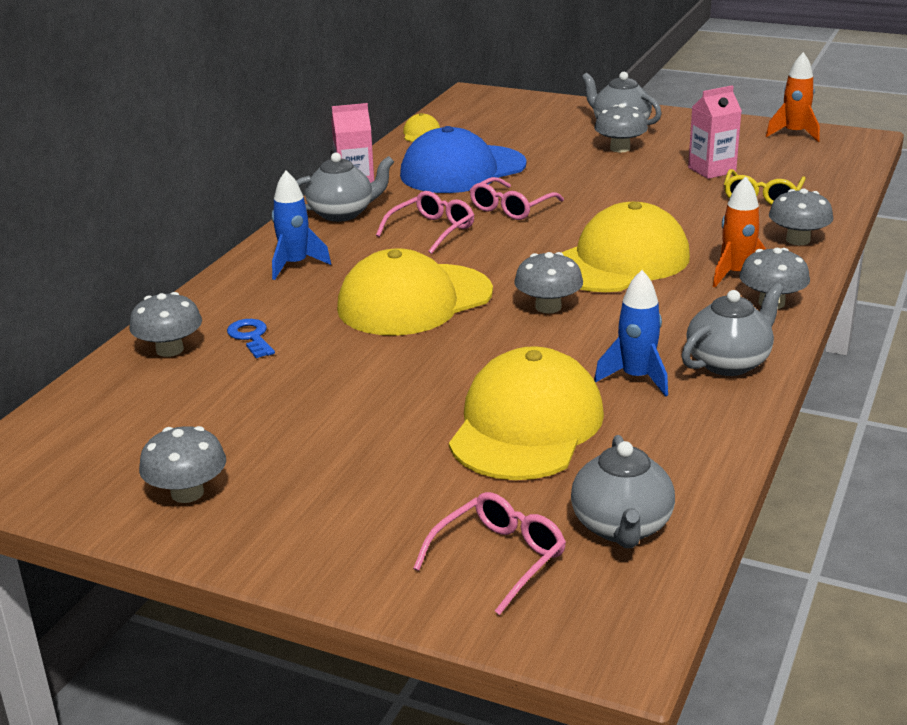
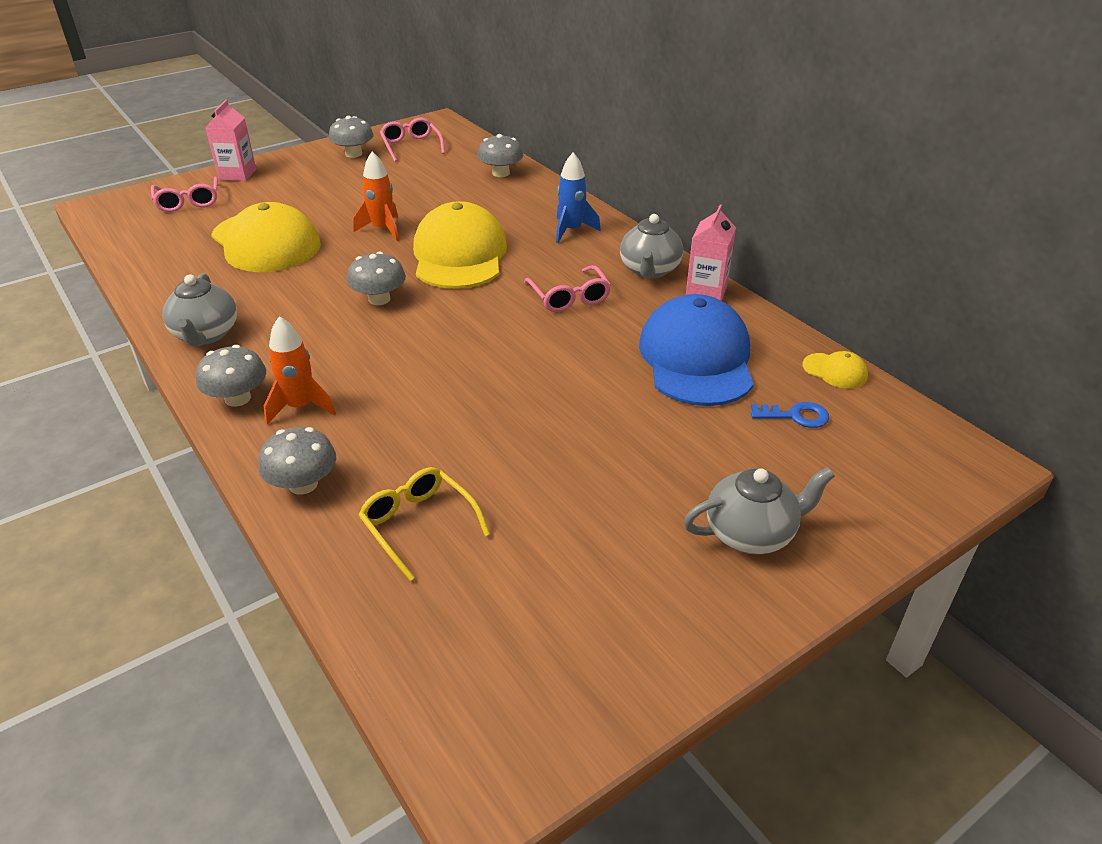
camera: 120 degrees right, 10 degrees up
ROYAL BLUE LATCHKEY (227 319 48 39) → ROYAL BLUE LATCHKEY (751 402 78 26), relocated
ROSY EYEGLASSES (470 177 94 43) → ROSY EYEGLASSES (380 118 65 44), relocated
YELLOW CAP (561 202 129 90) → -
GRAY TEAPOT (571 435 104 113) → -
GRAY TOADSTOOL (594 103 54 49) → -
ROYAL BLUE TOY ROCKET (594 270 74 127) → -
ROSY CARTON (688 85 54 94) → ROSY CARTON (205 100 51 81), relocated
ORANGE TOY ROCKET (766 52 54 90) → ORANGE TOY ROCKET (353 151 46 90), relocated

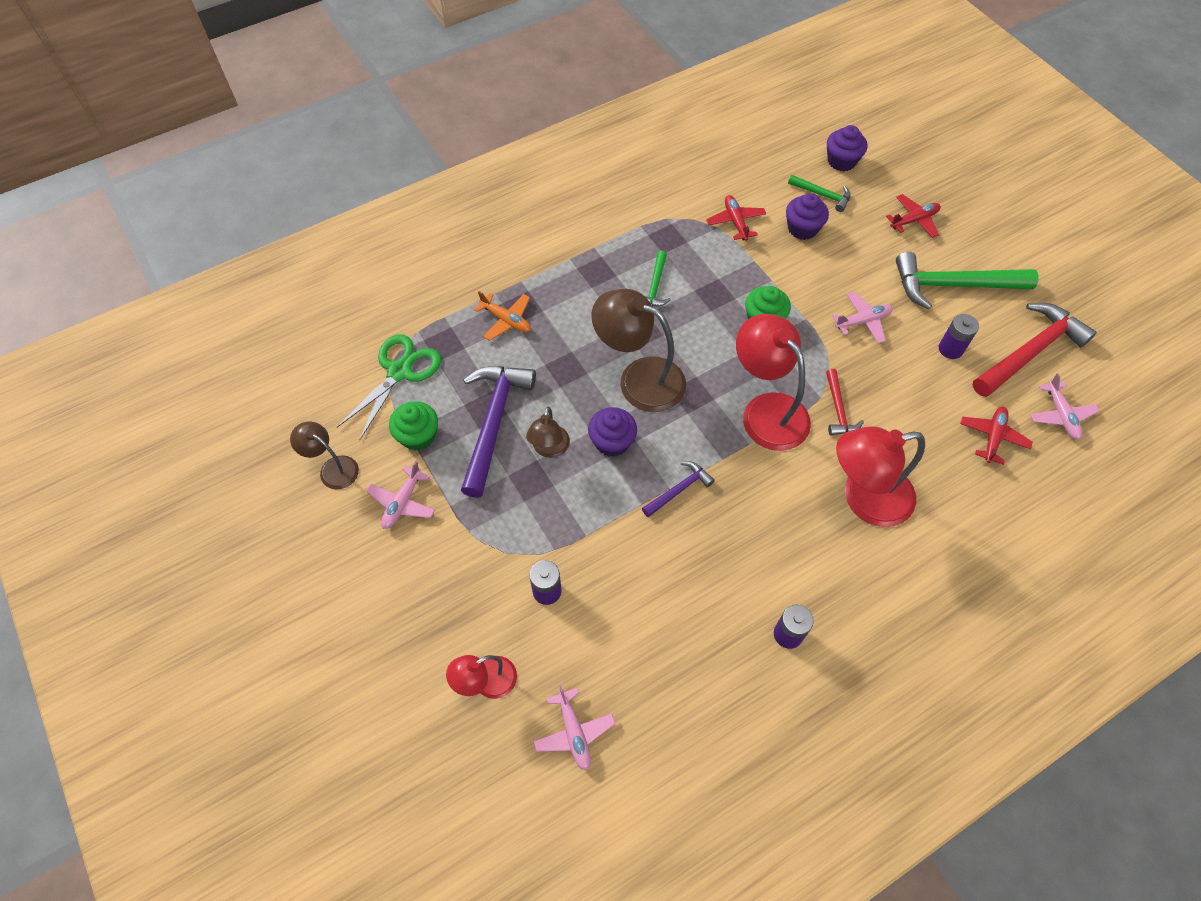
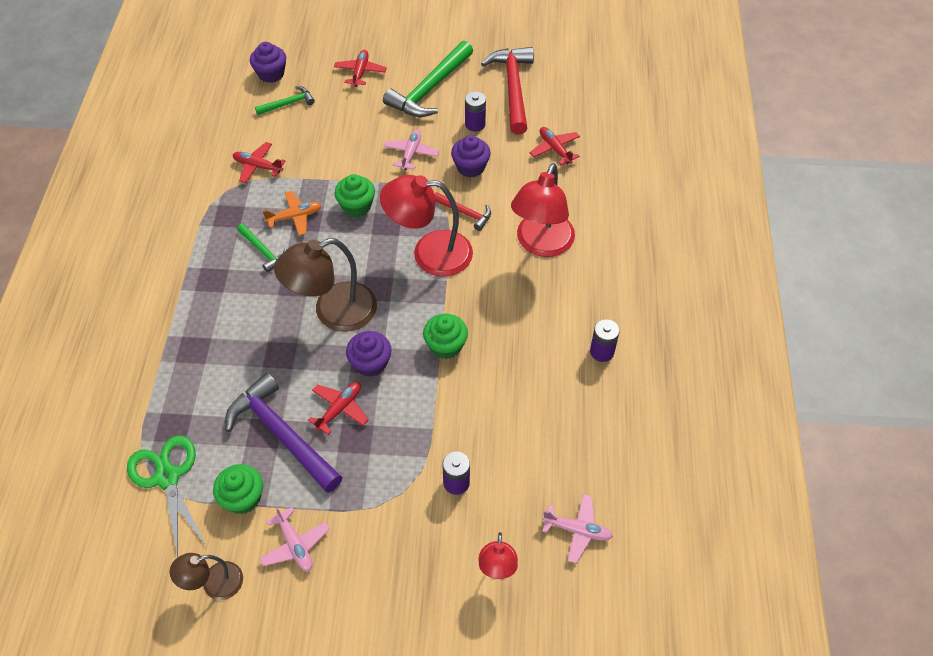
camera: 55 degrees left, 5 degrees down
ORANGE PLANE (474 291 57 50) → ORANGE PLANE (262 191 59 45), relocated
RUSSET READING LAMP (526 407 44 51) → RED PLANE (308 382 61 53)
PURPLE HAMMER (642 461 73 56) → GREEN CUPCAKE (423 314 45 45)
PURPLE CUPCAKE (786 193 43 47) → PURPLE CUPCAKE (451 135 40 42), relocated
ROSY PLANE (1030 373 69 67) → -

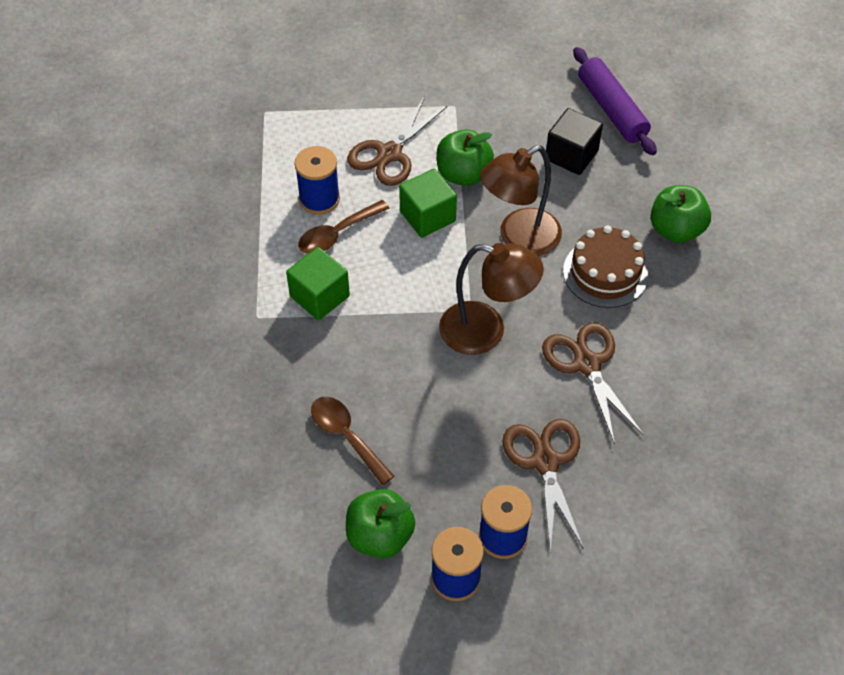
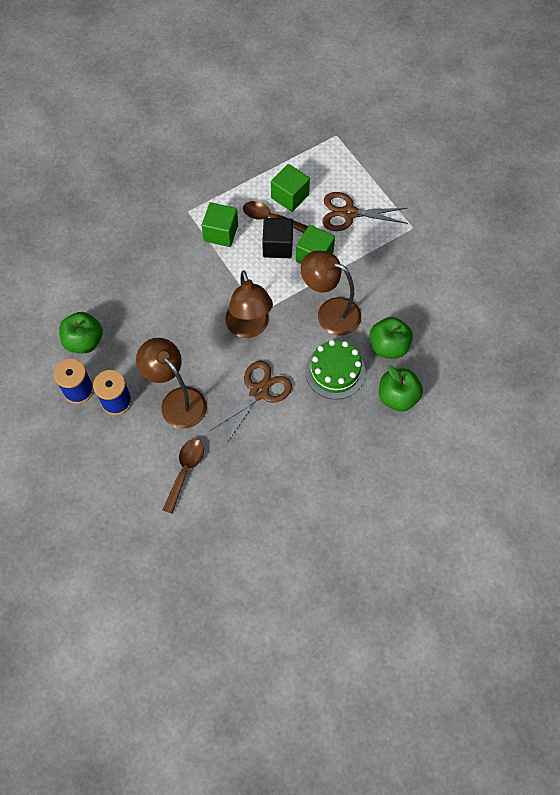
camera: 60 degrees right, 10 degrees up
ROYAL BLUE SPOOL (294 146 46 69) → GREEN BLOCK (271 164 39 48)
RUSSET TABLESPOON (311 397 83 88) → RUSSET TABLESPOON (163 439 41 75), relocated
GREEN APPLE (437 129 57 57) → GREEN APPLE (370 317 43 42), relocated
RUSSET SCISSORS (502 419 82 134) → RUSSET READING LAMP (136 338 71 91)
EBONY BLOCK (546 108 57 67) → EBONY BLOCK (262 218 31 40), relocated
RUSSET CAKE (563 225 85 83) → GREEN CAKE (305 340 61 59)
PURPLE ROLLING PIN (573 47 84 108) → -

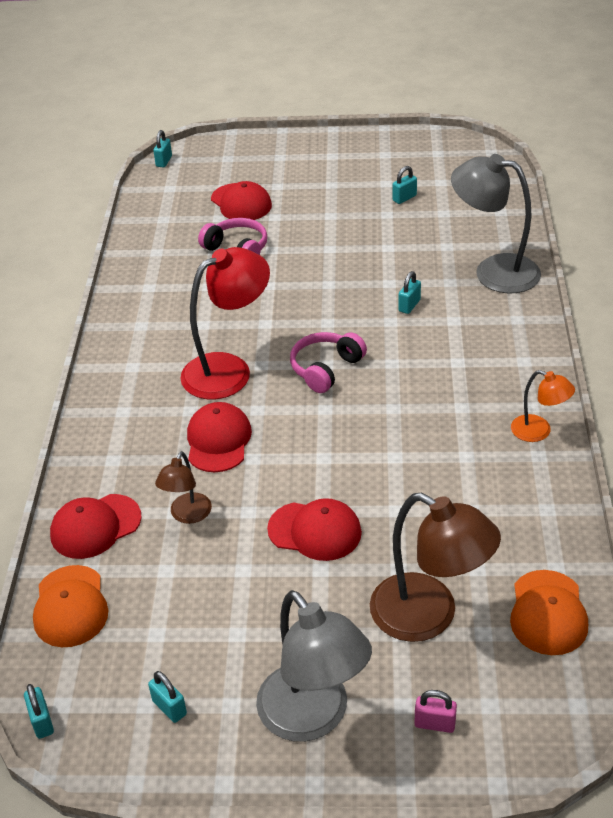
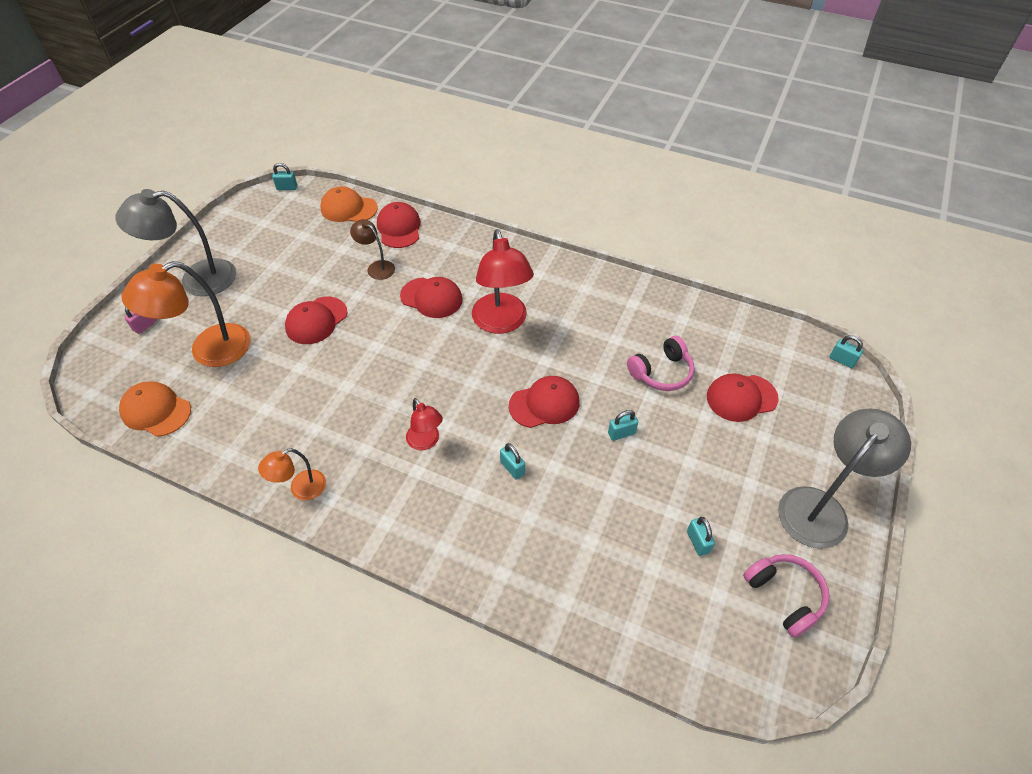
camera: 110 degrees right, 10 degrees up
AQUA SMALL LOCK (148 671 39 52) → AQUA SMALL LOCK (608 410 30 31), relocated
ROSY HEADSET (290 332 77 61) → ROSY HEADSET (743 554 87 84), relocated
RUSSET READING LAMP (370 493 131 149) → ORANGE READING LAMP (121 261 130 106)
GRAY READING LAMP (451 154 90 139) → GRAY READING LAMP (778 408 133 141), relocated
- → RED READING LAMP (406 398 37 52)
- → RED CAP (509 376 70 52)

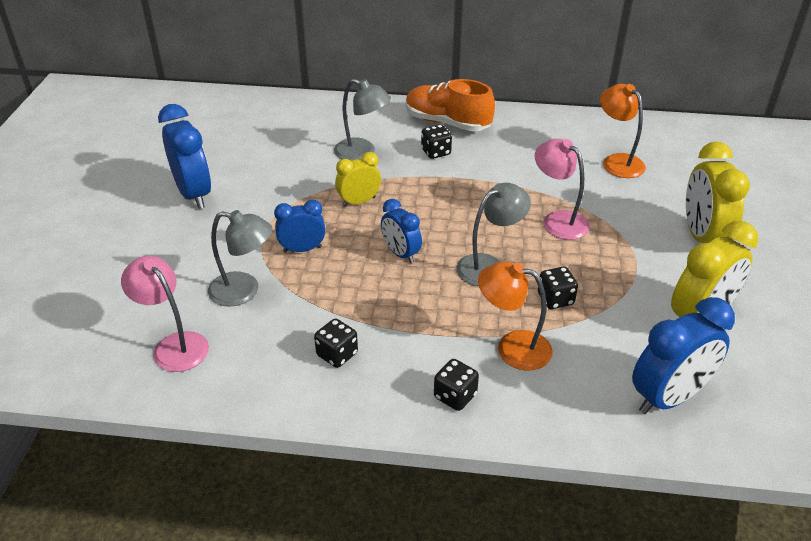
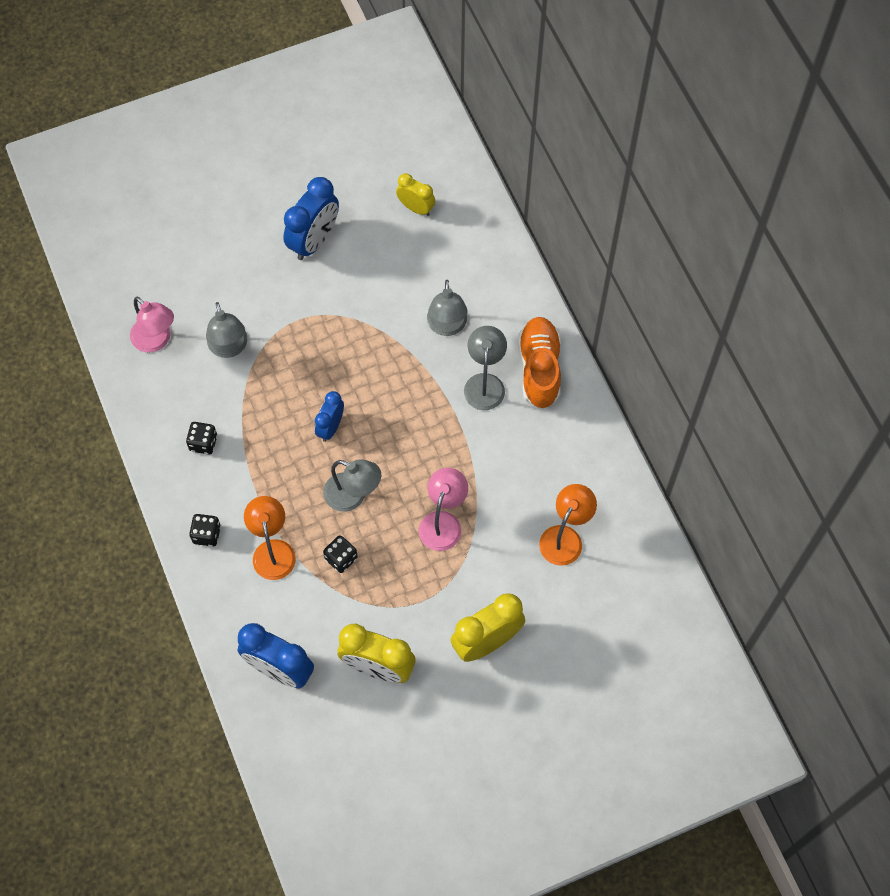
camera: 60 degrees right, 25 degrees up
ROSY READING LAMP (121 256 88 116) → ROSY READING LAMP (130 297 44 56), 120 degrees clockwise
ROYAL BLUE BEDSIDE CLOCK (274 200 52 53) → -
YELLOW BEDSIDE CLOCK (335 152 46 55) → YELLOW BEDSIDE CLOCK (396 173 39 43), relocated
EBONY DICE (421 125 31 34) → GRAY READING LAMP (464 326 43 84)

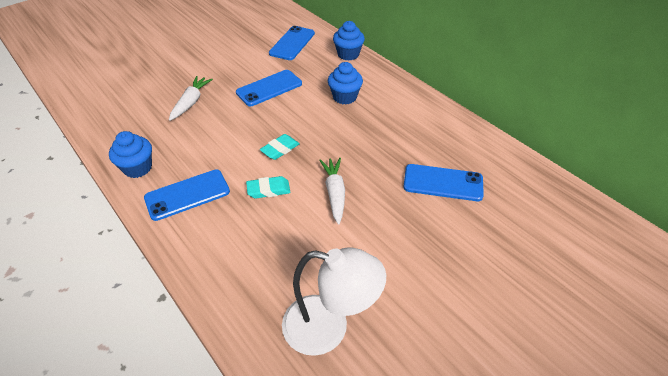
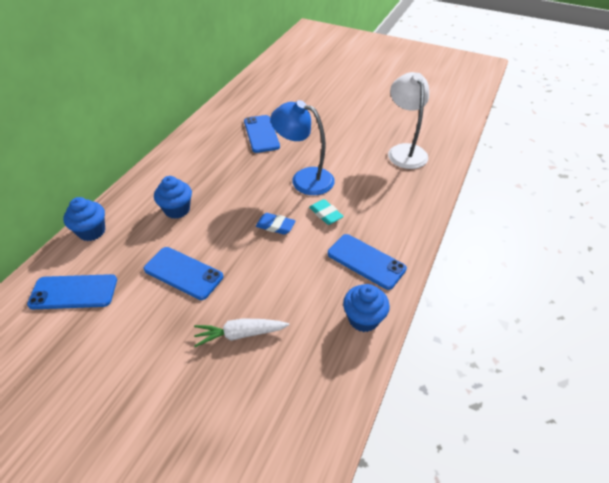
camera: 115 degrees left, 0 degrees up
AQUA ERASER (260 134 40 26) → ROYAL BLUE ERASER (256 213 40 22)
SNOW-WHITE CARROT (319 158 26 66) → ROYAL BLUE READING LAMP (270 100 65 95)

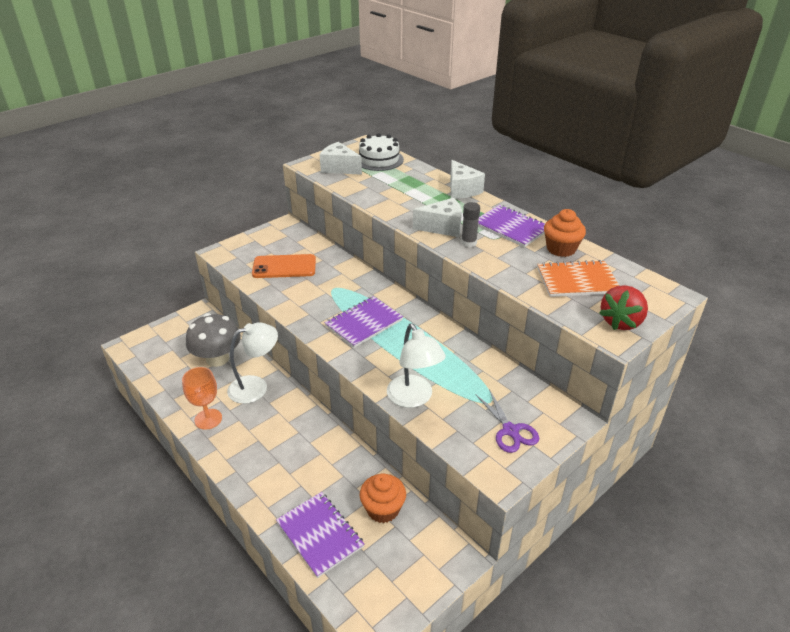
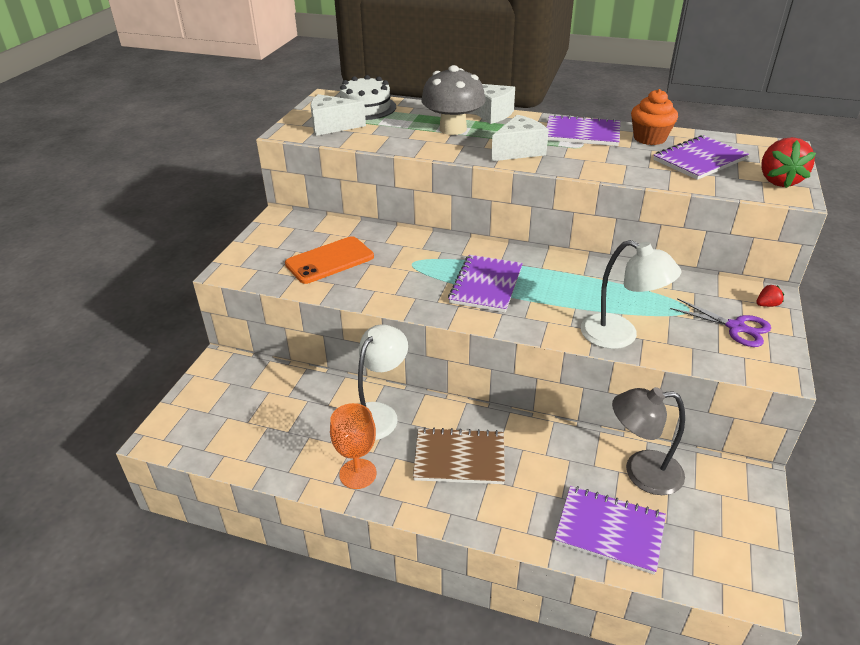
camera: 30 degrees left, 0 degrees up
GRAY TOADSTOOL (186 313 55 54) → GRAY TOADSTOOL (421 65 65 70), relocated
ORANGE CUPCAKE (360 473 46 50) → GRAY READING LAMP (612 387 73 108)
GRAY GLUE (461 202 19 45) → -
ORANGE NOTEBOOK (537 260 82 37) → PURPLE NOTEBOOK (653 135 96 45)
- → RUSSET NOTEBOOK (413 427 92 57)
- → RED STRAWBERRY (757 284 27 23)

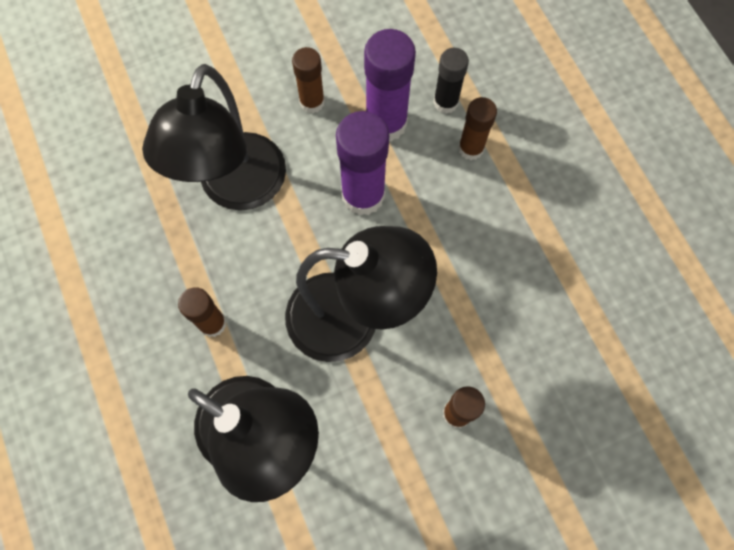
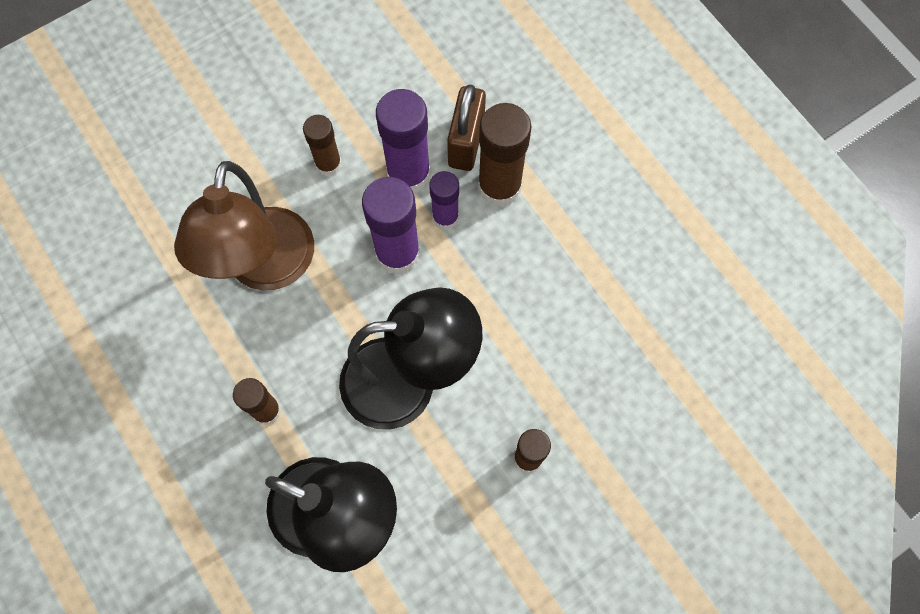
camera: 10 degrees left, 0 degrees up
EBONY READING LAMP (142 64 144 147) → RUSSET READING LAMP (174 161 140 129)
EBONY GLUE (433 48 36 66) → RUSSET SMALL LOCK (447 85 39 86)
RUSSET GLUE (458 97 39 63) → RUSSET GLUE (478 103 54 104), x1.65
- → PURPLE GLUE (429 171 30 59)

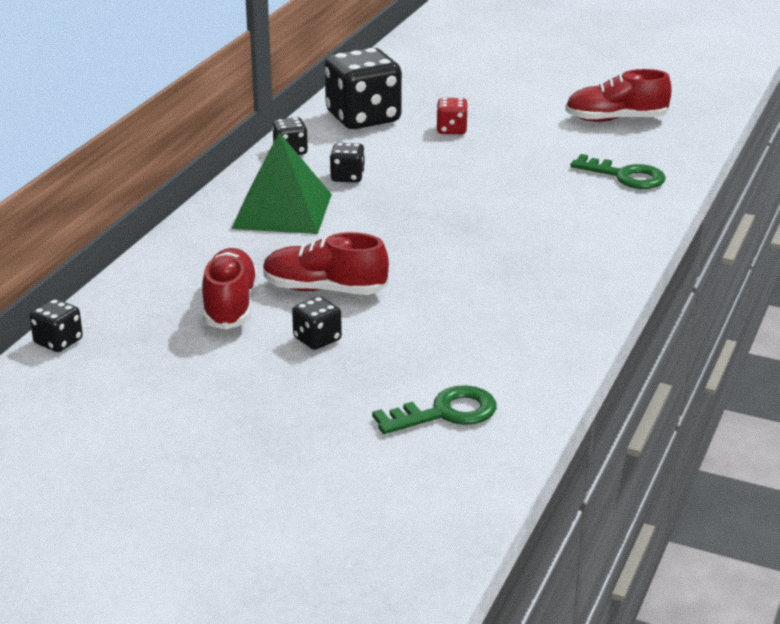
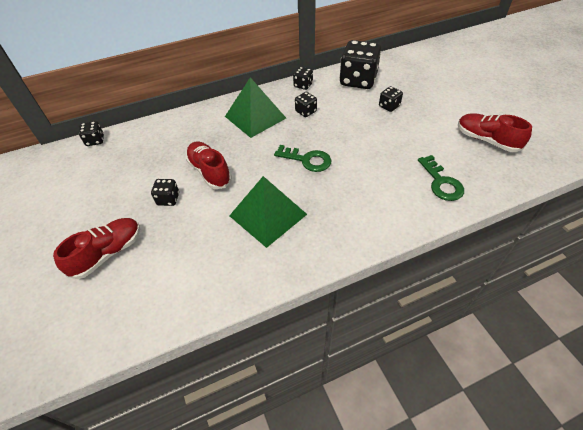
camera: 45 degrees right, 20 degrees up
RED SNEAKER (202 248 56 82) → RED SNEAKER (53 218 87 61), relocated
GREEN LATCHKEY (372 385 125 49) → GREEN LATCHKEY (274 145 57 27), relocated
RED DICE (436 98 32 36) → EBONY DICE (379 86 24 26)
- → GREEN PYRAMID (229 176 78 72)

